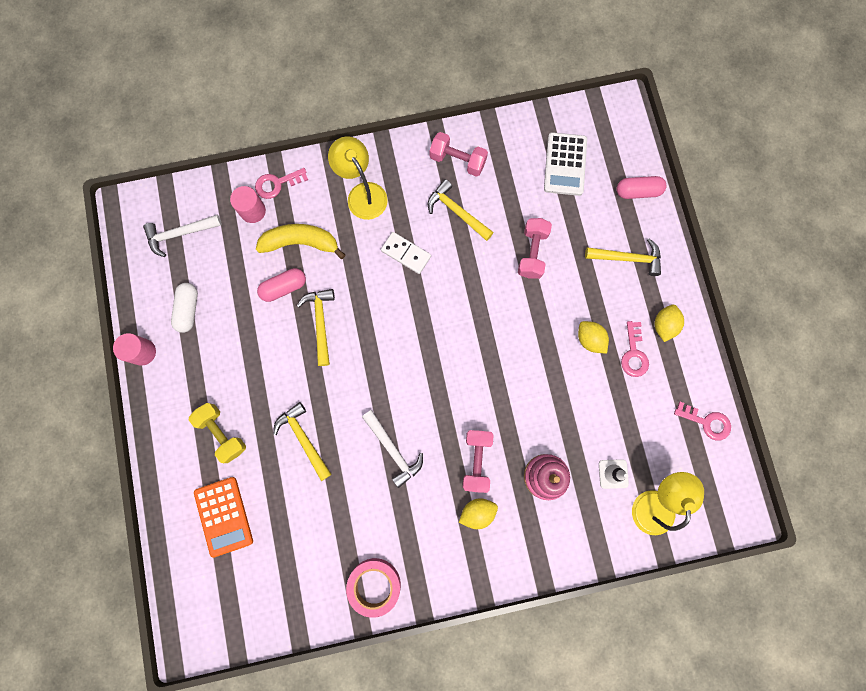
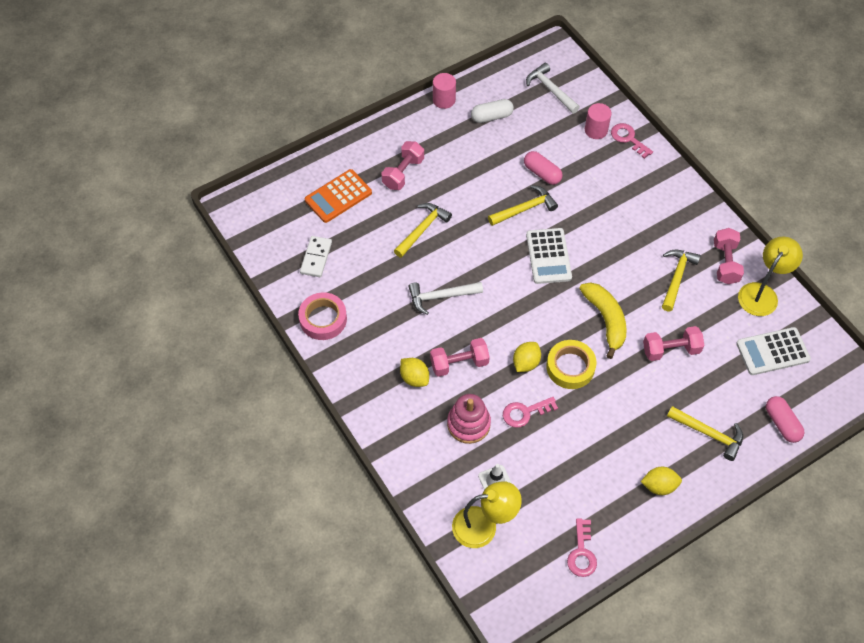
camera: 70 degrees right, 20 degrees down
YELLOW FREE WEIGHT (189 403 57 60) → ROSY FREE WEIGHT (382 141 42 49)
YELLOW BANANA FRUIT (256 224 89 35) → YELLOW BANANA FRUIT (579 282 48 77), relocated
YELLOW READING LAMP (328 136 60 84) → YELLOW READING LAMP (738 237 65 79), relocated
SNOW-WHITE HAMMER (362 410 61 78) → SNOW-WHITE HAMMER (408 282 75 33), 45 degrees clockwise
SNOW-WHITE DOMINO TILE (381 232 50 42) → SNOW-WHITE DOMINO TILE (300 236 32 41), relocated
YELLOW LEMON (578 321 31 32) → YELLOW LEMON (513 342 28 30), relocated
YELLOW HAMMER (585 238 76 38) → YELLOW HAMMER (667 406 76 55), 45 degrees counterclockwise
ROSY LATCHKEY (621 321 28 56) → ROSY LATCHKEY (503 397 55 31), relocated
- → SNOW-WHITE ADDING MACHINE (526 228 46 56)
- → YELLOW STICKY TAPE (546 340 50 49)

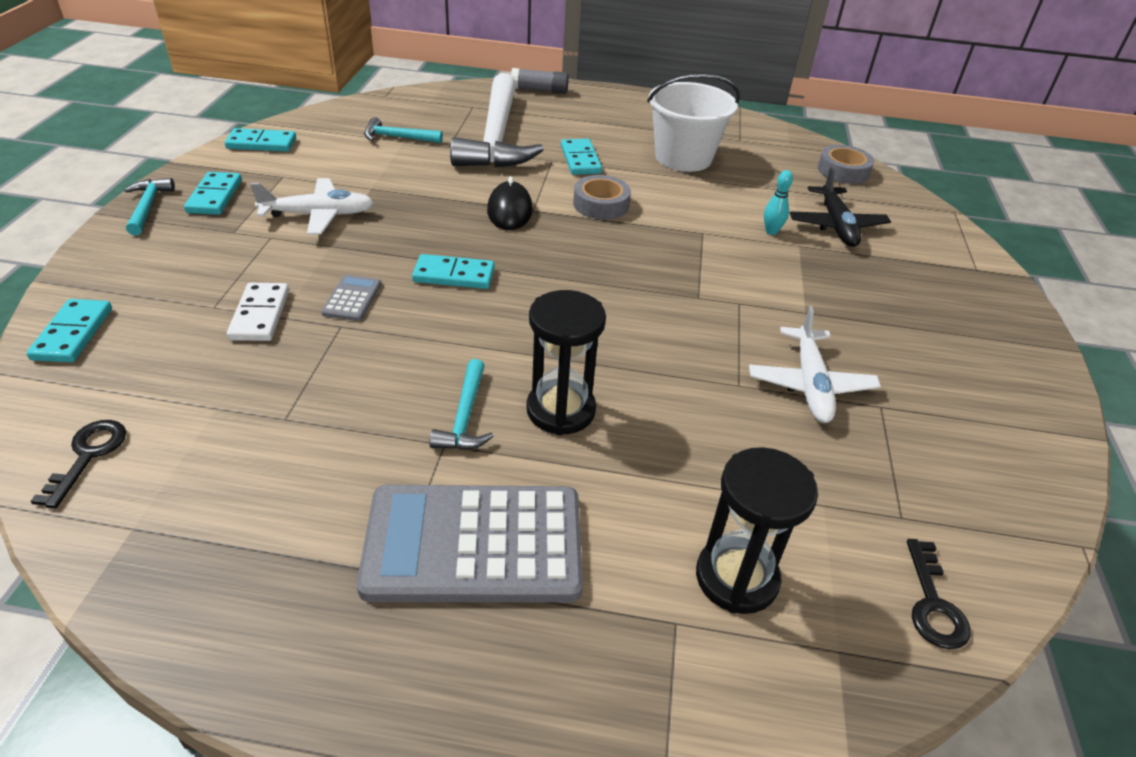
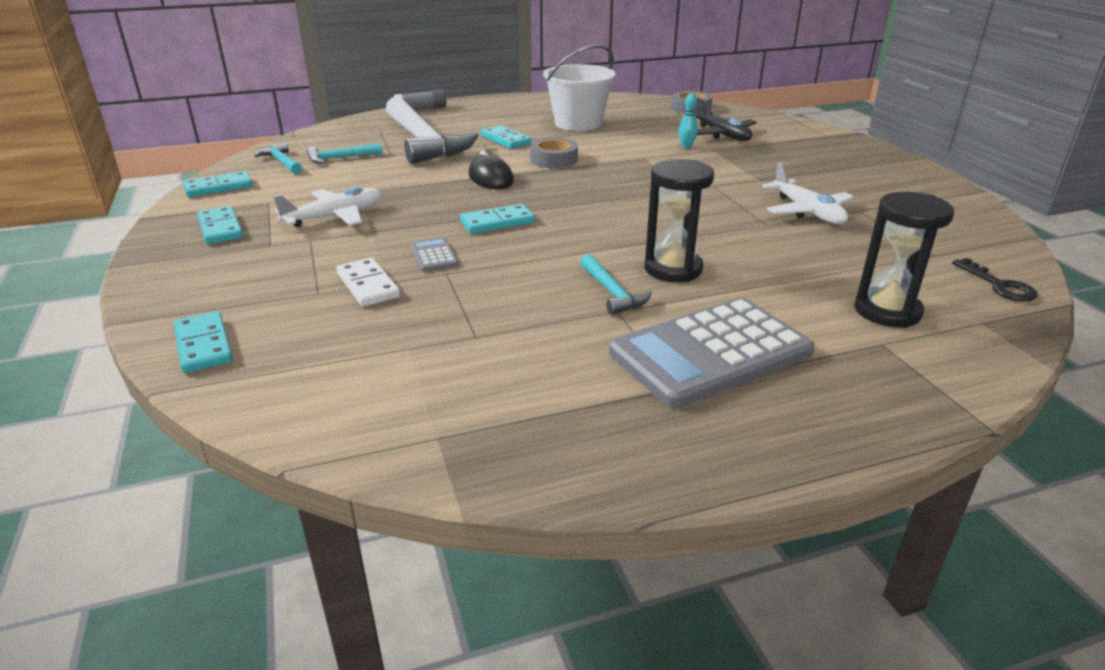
camera: 25 degrees left, 10 degrees down
EBONY LATCHKEY (31 420 95 89) → -
AQUA HAMMER (124 178 51 57) → AQUA HAMMER (254 142 48 32), relocated

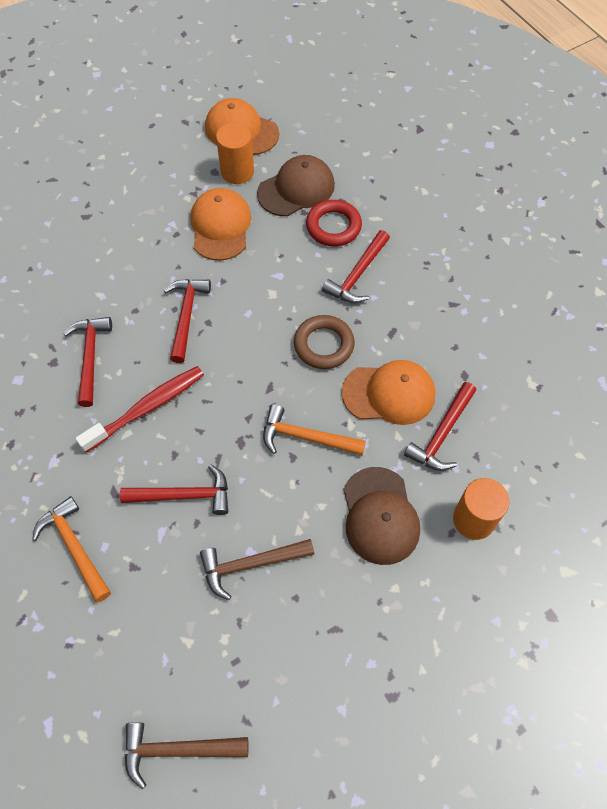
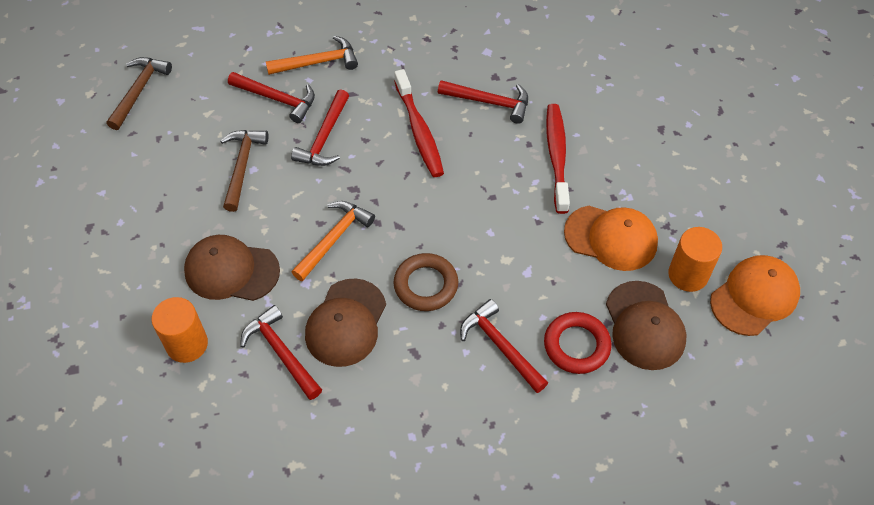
camera: 110 degrees right, 5 degrees down
RED HAMMER (164 279 47 84) → RED HAMMER (228 72 87 51), relocated
ORANGE CAP (341 360 94 65) → RUSSET CAP (305 279 81 88)
- → RED TOOTH BRUSH (546 104 24 110)

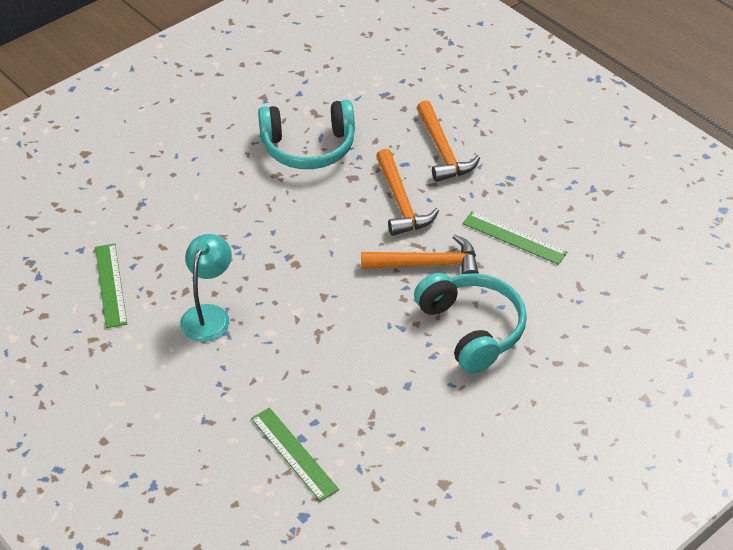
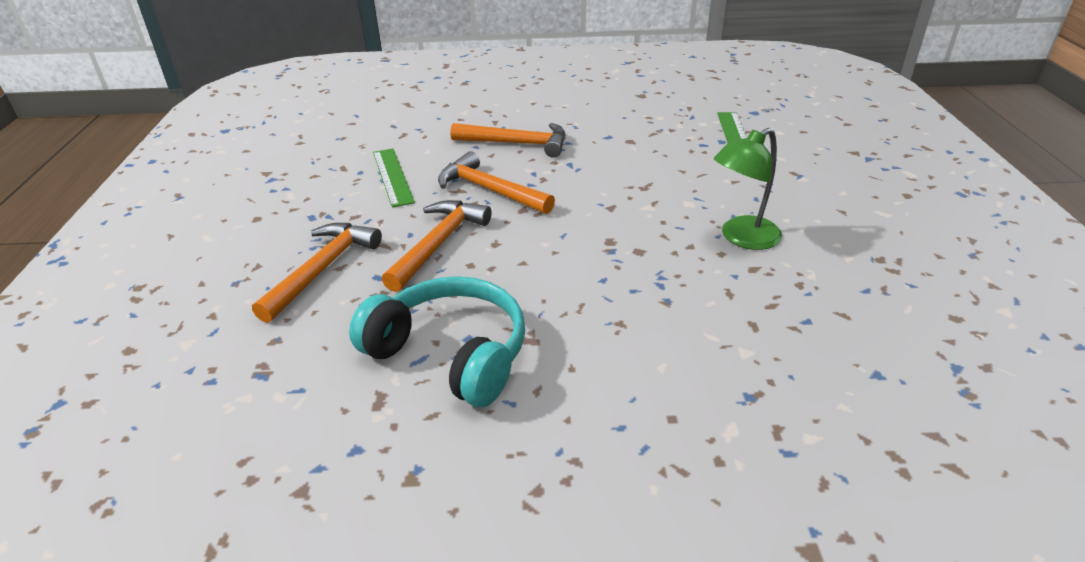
camera: 140 degrees left, 10 degrees down
GREEN MEASURING STICK (95 244 32 84) → -
AQUA READING LAMP (180 234 52 108) → GREEN READING LAMP (714 128 68 122)
AQUA HEADSET (414 273 113 101) → ORANGE HAMMER (451 123 114 35)

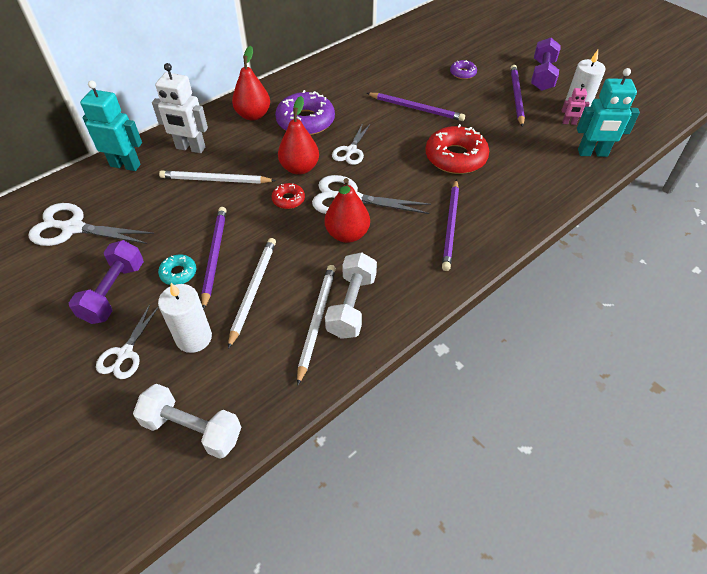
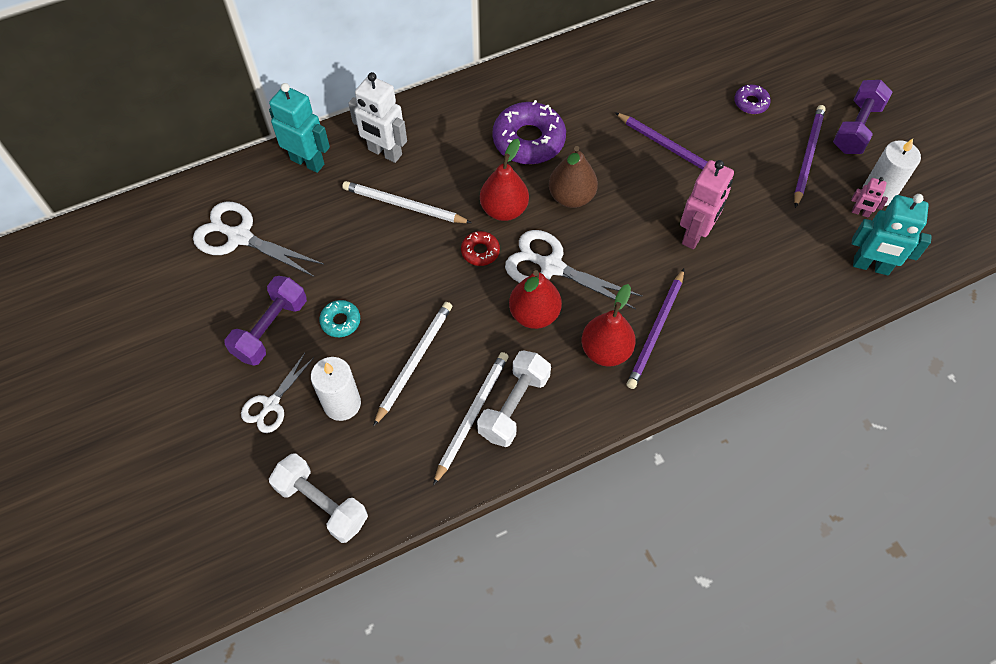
camera: 15 degrees right, 10 degrees up
PURPLE WOODEN PENCIL (202 207 25 103) → -
RED PEAR (232 46 38 75) → RED PEAR (581 284 55 83), relocated
SNOW-WHITE SCISSORS (332 123 39 42) → RUSSET PEAR (549 146 49 62)
RED GLAZED DONUT (425 124 64 50) → ROSY ROBOT (680 160 54 89)

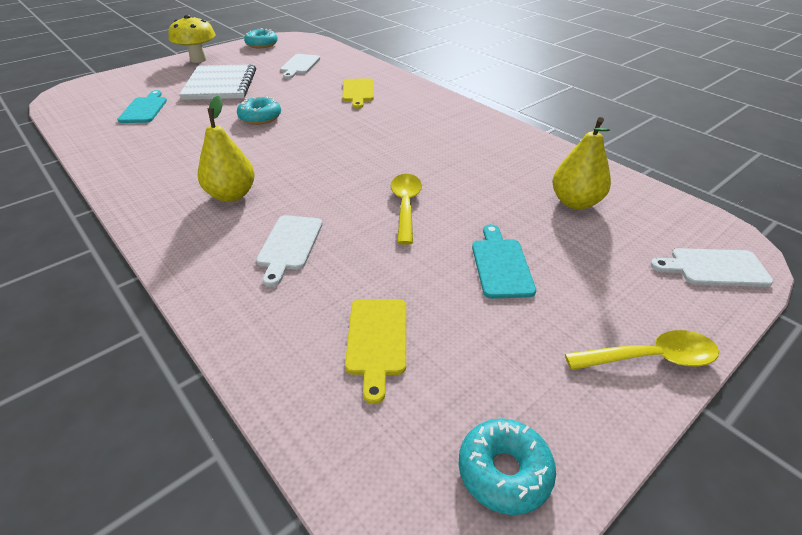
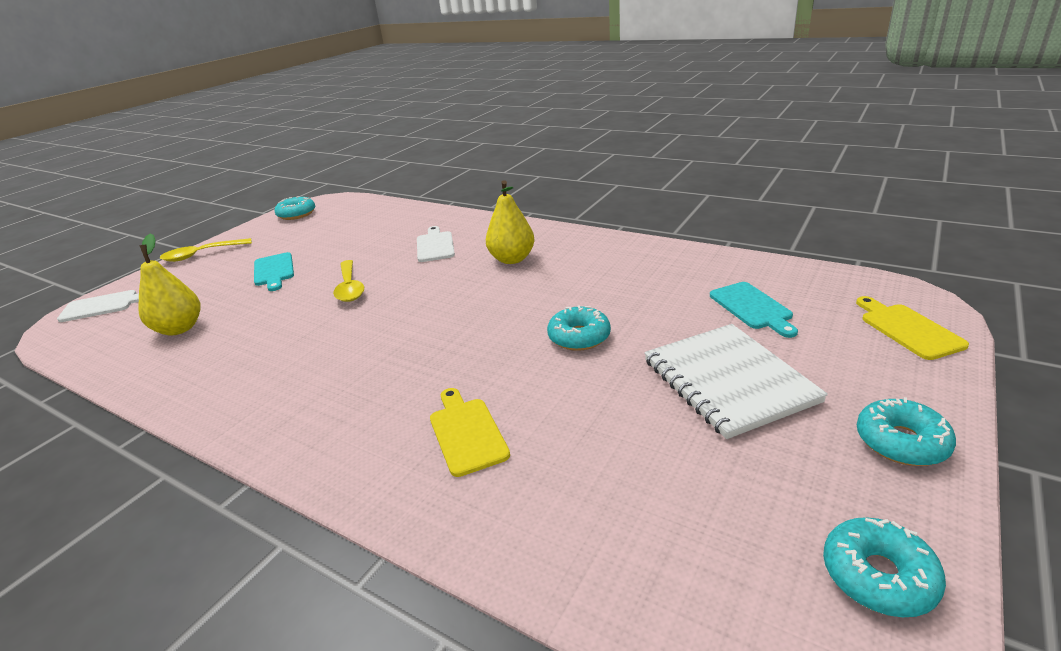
camera: 165 degrees right, 10 degrees down
YELLOW TOADSTOOL (168 15 48 48) → AQUA GLAZED DONUT (857 397 99 69)
SNOW-WHITE BREAD BOARD (280 54 40 25) → -
YELLOW BREAD BOARD (345 299 61 105) → YELLOW BREAD BOARD (856 296 113 64), relocated

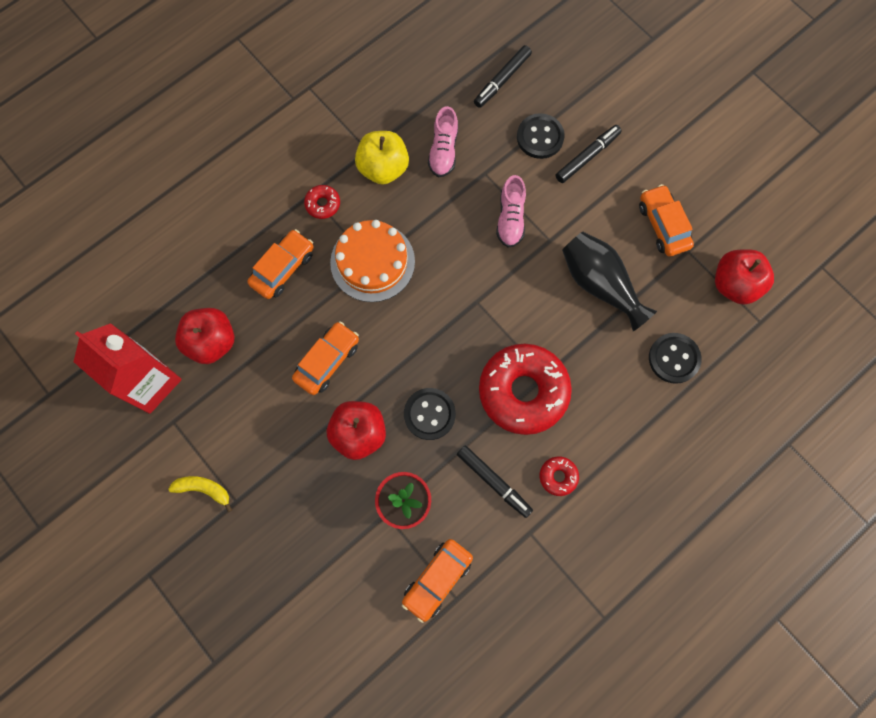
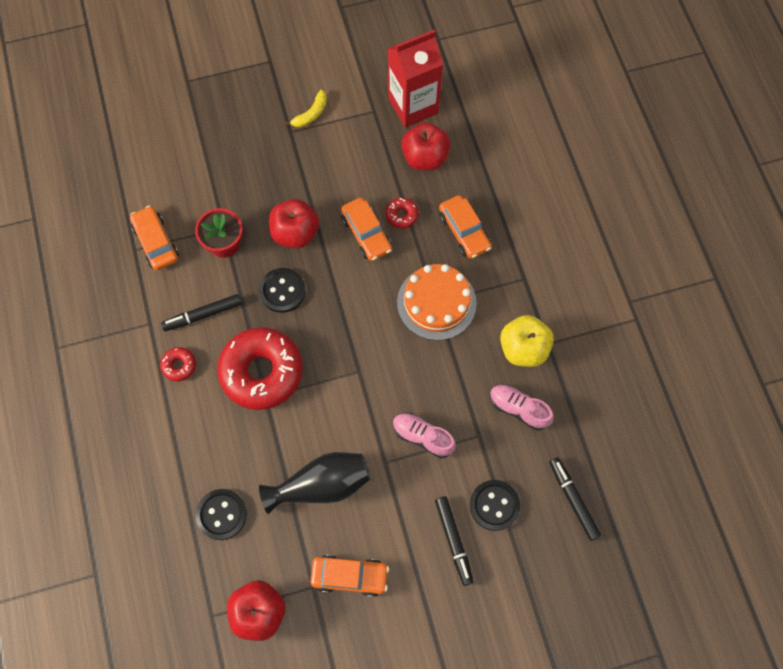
camera: 115 degrees right, 5 degrees down
RED GLAZED DONUT (304 185 36 34) → RED GLAZED DONUT (385 198 34 30), relocated

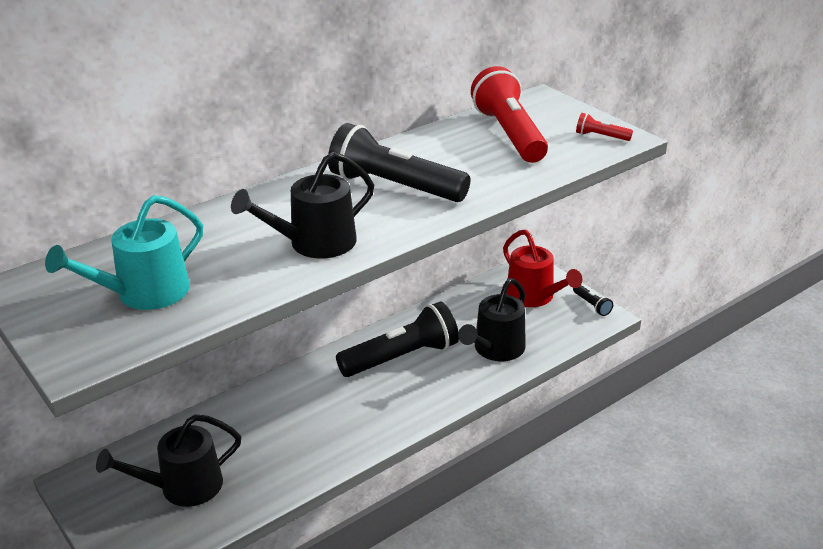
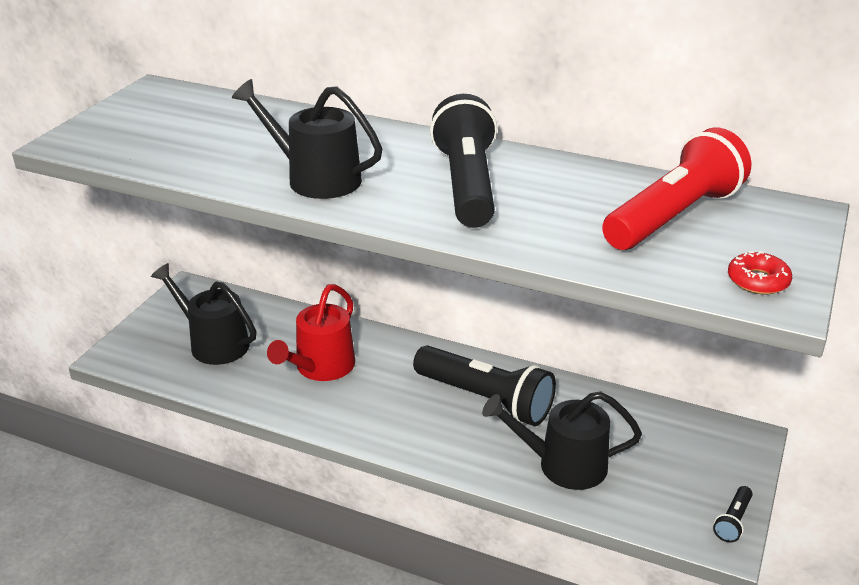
camera: 60 degrees right, 0 degrees up
AQUA SPRINKLING CAN (45 195 158 115) → -
RED SPRINKLING CAN (503 230 79 77) → RED SPRINKLING CAN (267 284 88 97), relocated
RED POCKET TORCH (576 113 57 28) → RED GLAZED DONUT (728 251 64 43)

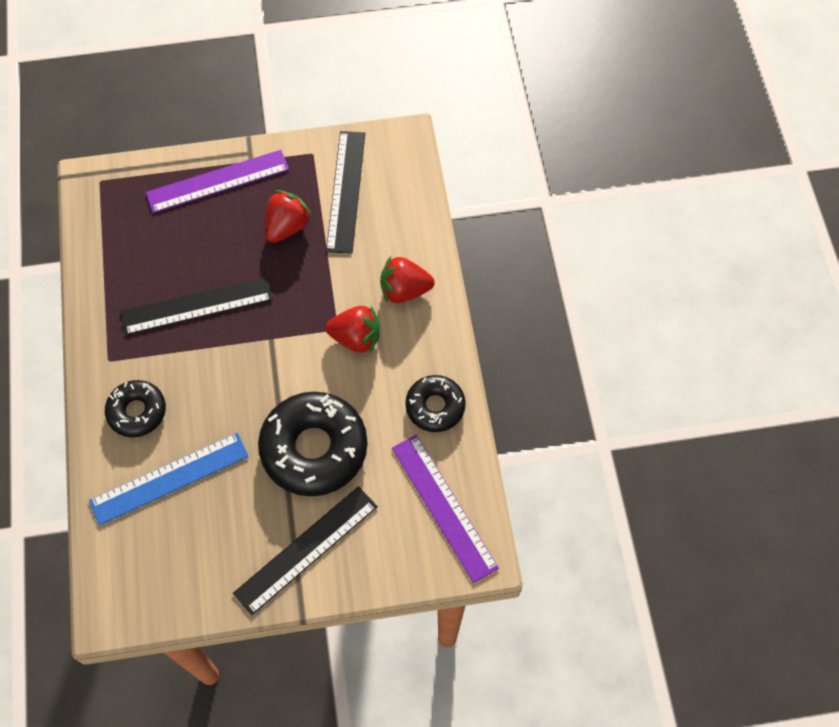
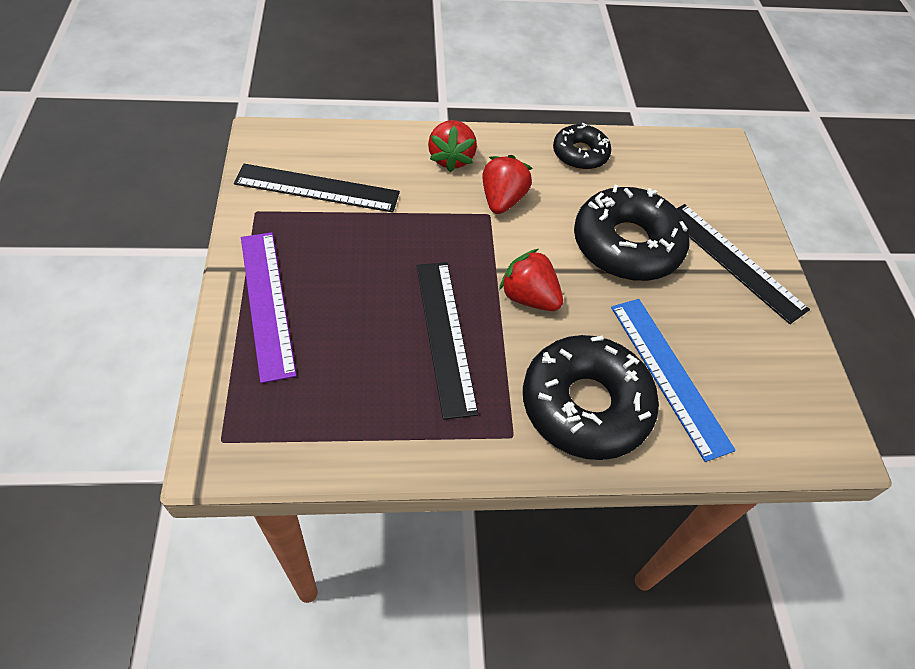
camera: 90 degrees left, 10 degrees down
EBONY GLAZED DONUT (105 380 61 57) → EBONY GLAZED DONUT (523 335 136 125), x1.77
RED STRAWBERRY (264 190 48 53) → RED STRAWBERRY (499 249 64 62), relocated
PURPLE MEASURING STICK (392 435 107 148) → -

